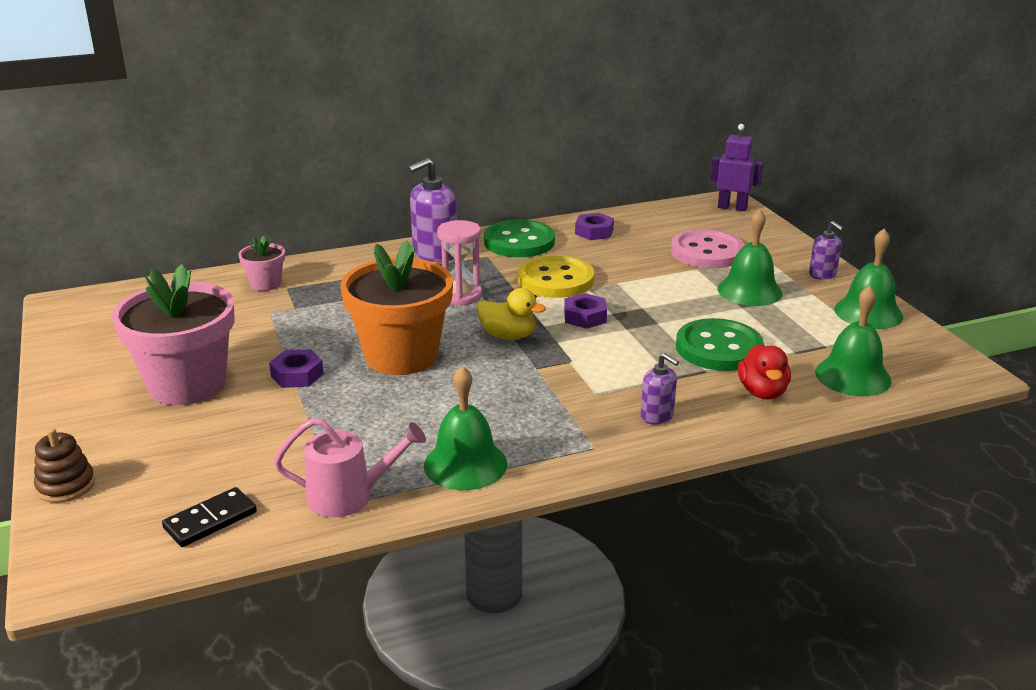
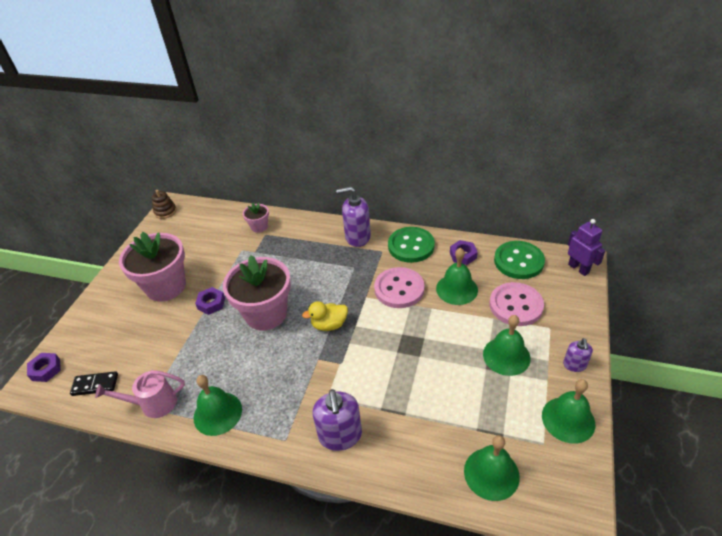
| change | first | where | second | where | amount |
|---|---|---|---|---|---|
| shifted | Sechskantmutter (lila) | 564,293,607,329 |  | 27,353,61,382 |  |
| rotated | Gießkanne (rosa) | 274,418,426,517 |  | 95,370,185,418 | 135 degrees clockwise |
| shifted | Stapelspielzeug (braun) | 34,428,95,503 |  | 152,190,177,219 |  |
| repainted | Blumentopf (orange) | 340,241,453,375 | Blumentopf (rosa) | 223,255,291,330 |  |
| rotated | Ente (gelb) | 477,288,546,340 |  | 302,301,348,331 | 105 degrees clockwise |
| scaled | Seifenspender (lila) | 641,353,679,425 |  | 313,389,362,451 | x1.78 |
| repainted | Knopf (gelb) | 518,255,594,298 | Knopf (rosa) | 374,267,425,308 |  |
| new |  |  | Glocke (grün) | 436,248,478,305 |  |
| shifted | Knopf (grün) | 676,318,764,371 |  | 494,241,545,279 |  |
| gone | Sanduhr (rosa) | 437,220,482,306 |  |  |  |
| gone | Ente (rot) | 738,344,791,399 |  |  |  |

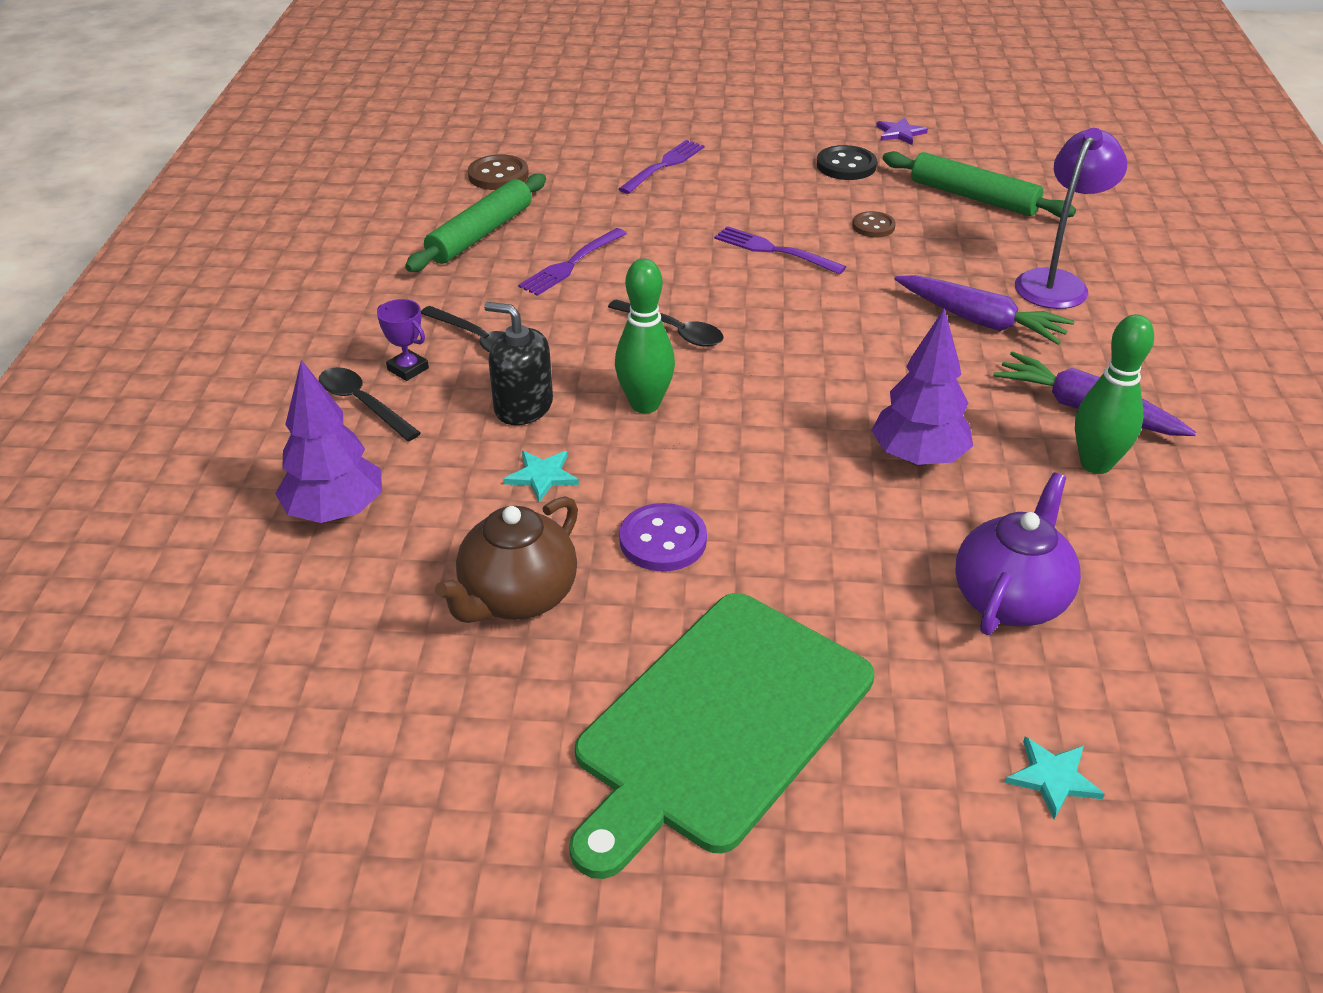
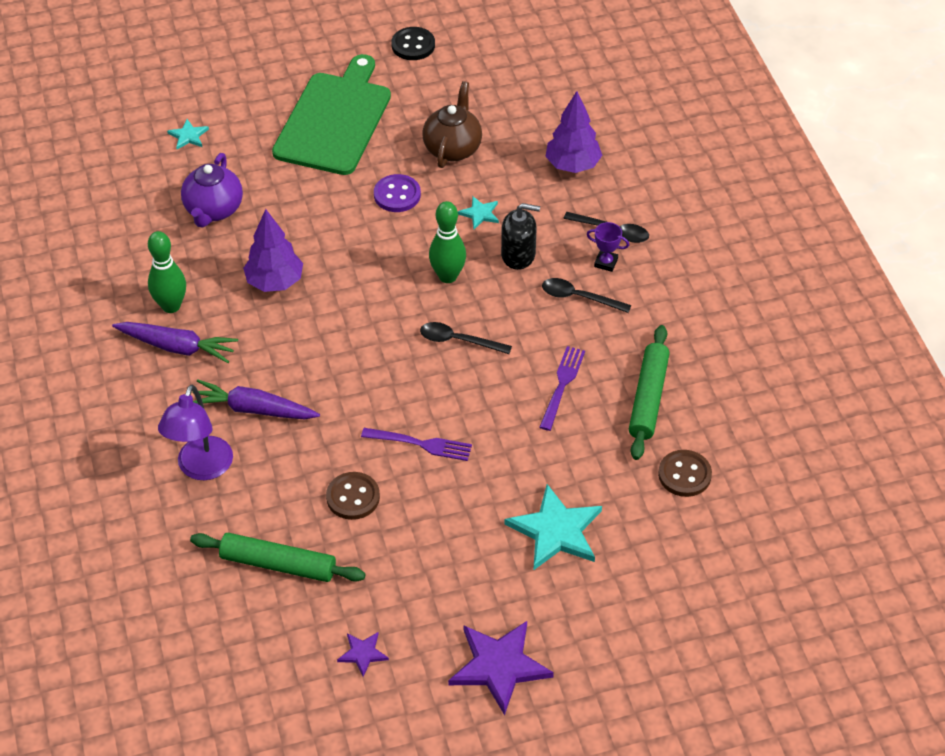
| change | first | where | second | where | amount |
|---|---|---|---|---|---|
| scaled | Knopf (braun) | 852,211,896,238 |  | 326,472,380,520 | x1.51 |
| shifted | Knopf (schwarz) | 817,145,877,180 |  | 391,27,435,60 |  |
| new |  |  | Stern (lila) | 448,621,554,715 |  |
| swapped | Gabel (lila) | 619,140,705,194 | Stern (türkis) | 504,484,602,571 |  |

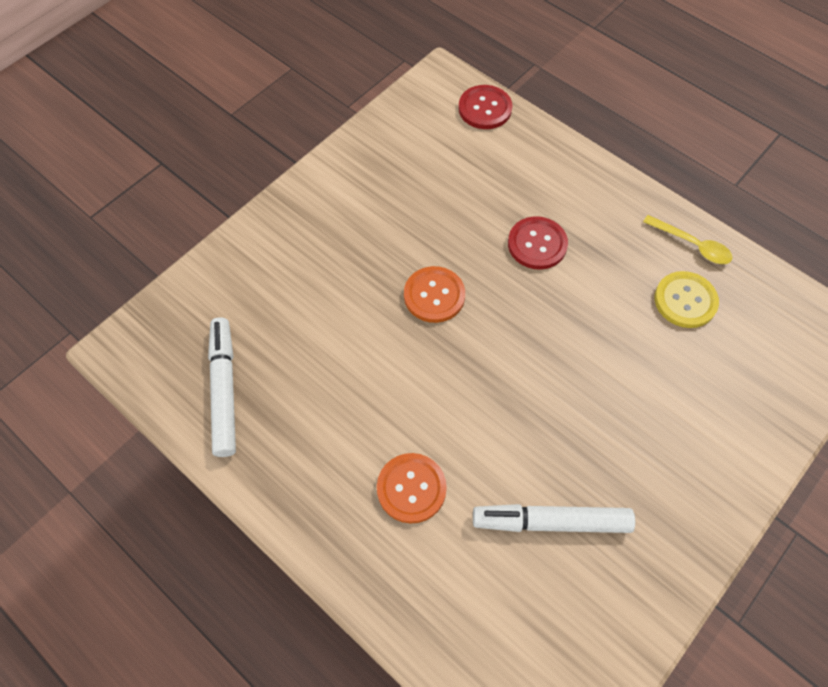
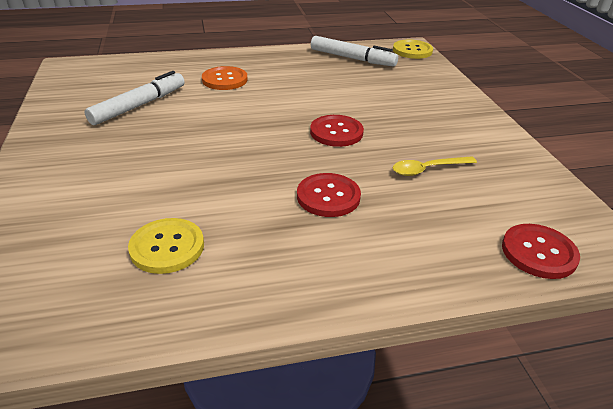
| change | first | where | second | where | amount |
|---|---|---|---|---|---|
| repainted | Knopf (orange) | 404,266,465,323 | Knopf (rot) | 310,115,364,147 |  |
| new |  |  | Knopf (gelb) | 393,40,433,59 |  |
| shifted | Löffel (gelb) | 643,215,733,264 |  | 393,156,477,176 |  |

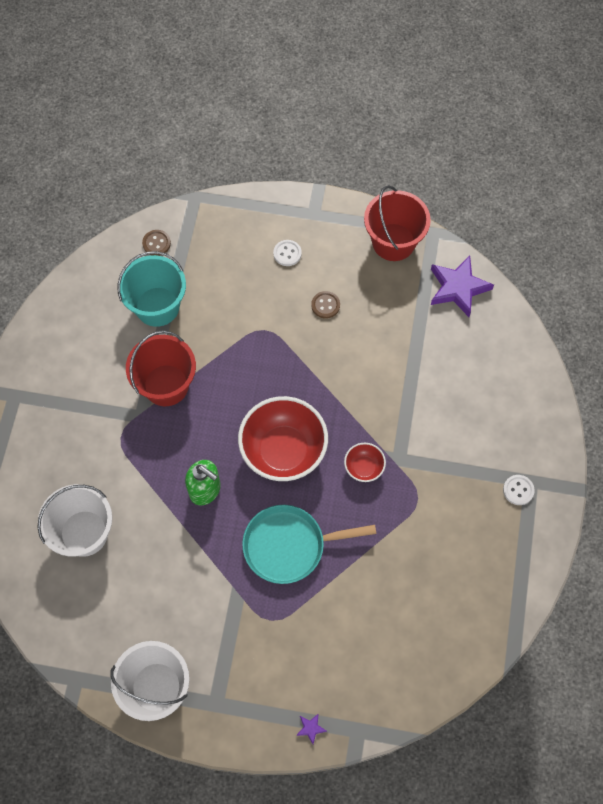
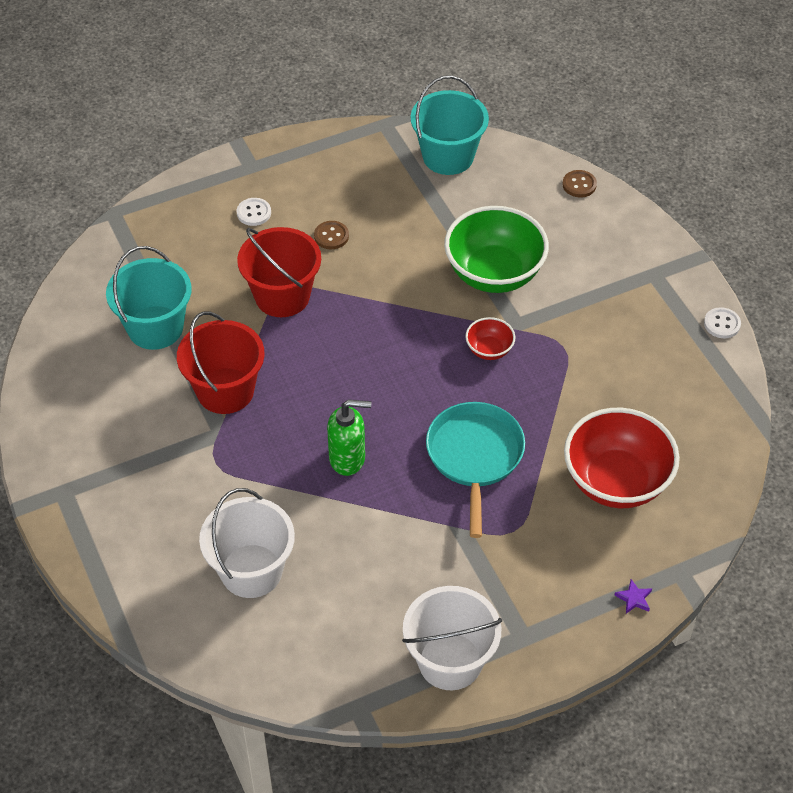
| change | first | where | second | where | amount |
|---|---|---|---|---|---|
| shifted | Eimer (rot) | 364,185,431,261 |  | 237,227,321,317 |  |
| swapped | Stern (lila) | 431,255,494,317 | Eimer (türkis) | 411,76,489,175 |  |
| rotated | Pfanne (türkis) | 242,505,377,584 |  | 426,402,525,538 | 135 degrees clockwise |
| new |  |  | Schüssel (grün) | 444,206,549,293 |  |
| shifted | Knopf (braun) | 142,230,171,256 |  | 562,170,597,197 |  |
| shifted | Schüssel (rot) | 238,396,328,481 |  | 564,408,680,508 |  |
| shifted | Knopf (weiß) | 503,475,535,505 |  | 704,307,741,338 |  |

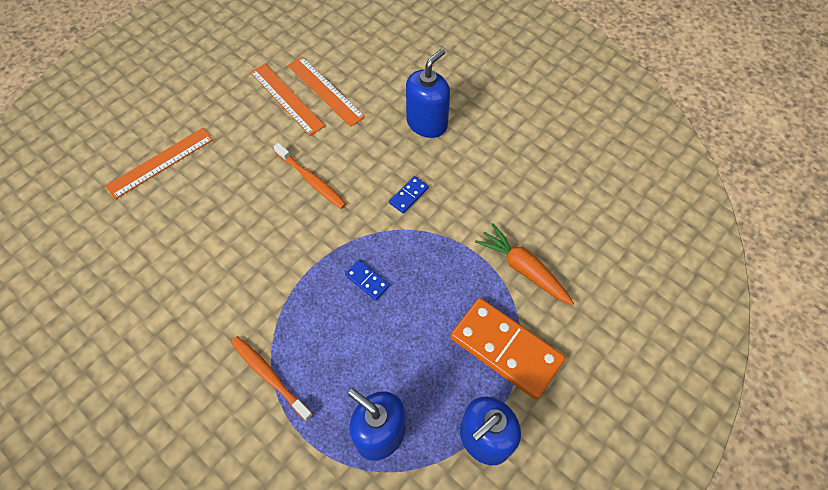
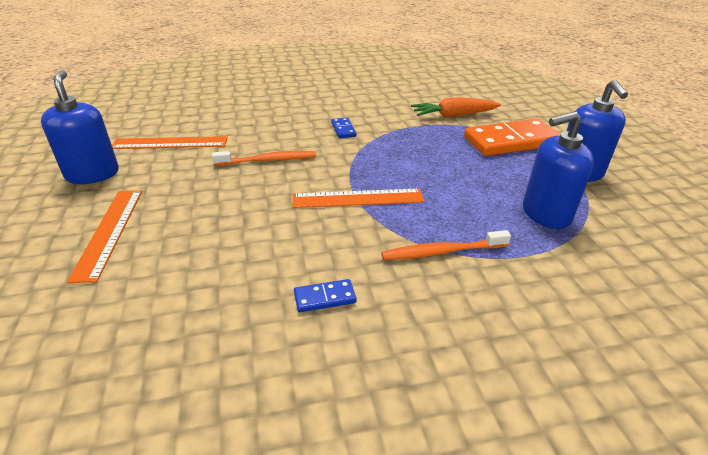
| change | first | where | second | where | amount |
|---|---|---|---|---|---|
| shifted | Seifenspender (blau) | 406,49,450,138 |  | 41,71,119,184 |  |
| shifted | Lineal (orange) | 288,57,365,127 |  | 293,189,424,208 |  |
| shifted | Dominostein (blau) | 345,260,390,300 |  | 294,279,357,312 |  |

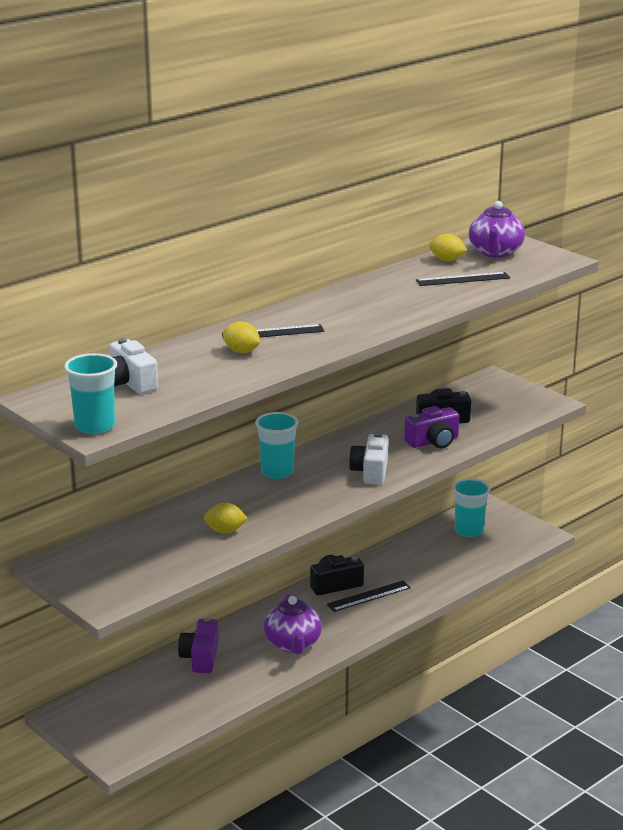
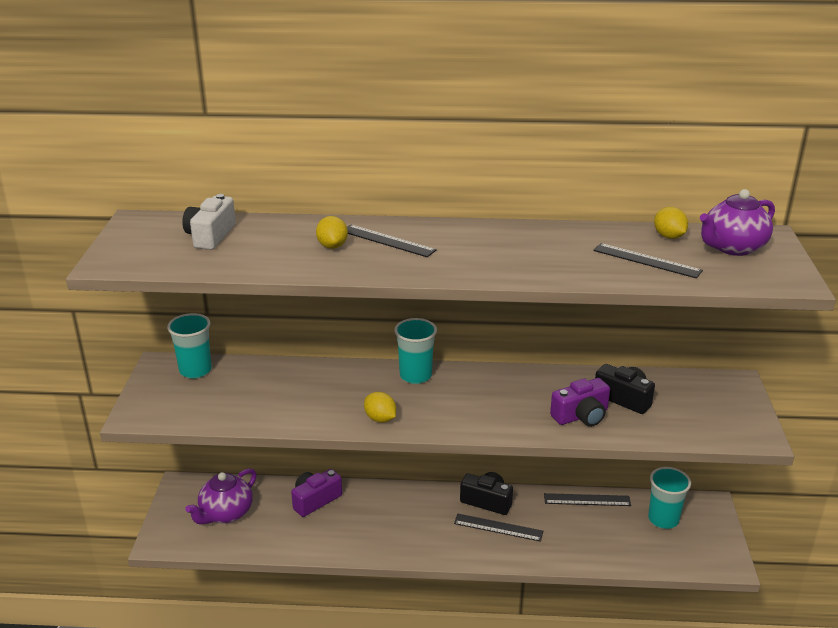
| change | first | where | second | where | amount |
|---|---|---|---|---|---|
| shifted | Becher (türkis) | 64,353,117,434 |  | 167,313,212,378 |  |
| shifted | Teekanne (lila) | 264,593,322,654 |  | 185,468,257,525 |  |
| shifted | Zitrone (gelb) | 204,503,248,533 |  | 364,392,396,423 |  |
| new |  |  | Lineal (schwarz) | 544,493,631,506 |  |
| rotated | Kamera (lila) | 404,406,459,448 |  | 550,378,610,427 | 45 degrees counterclockwise |
| gone | Kamera (weiß) | 349,432,389,485 |  |  |  |

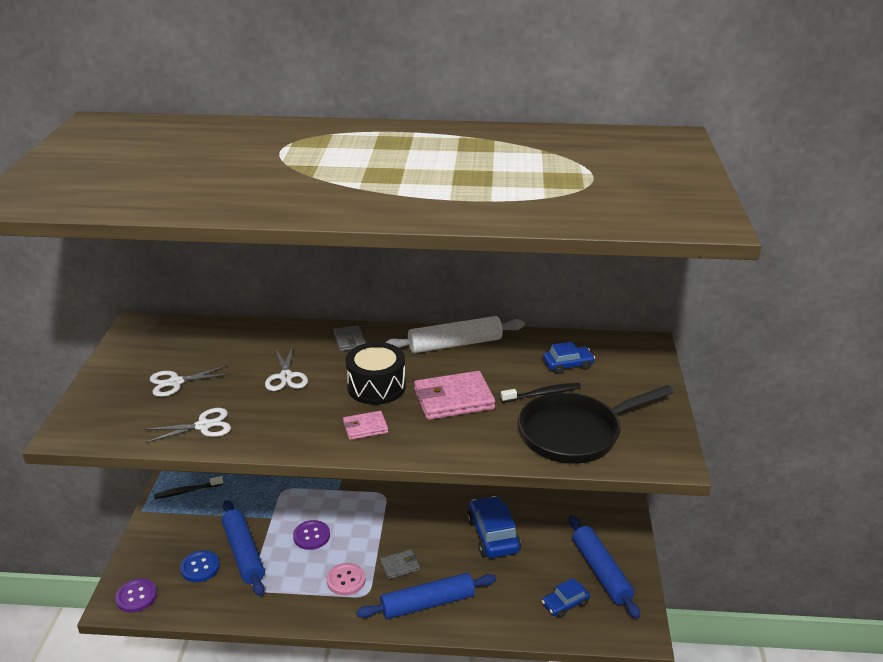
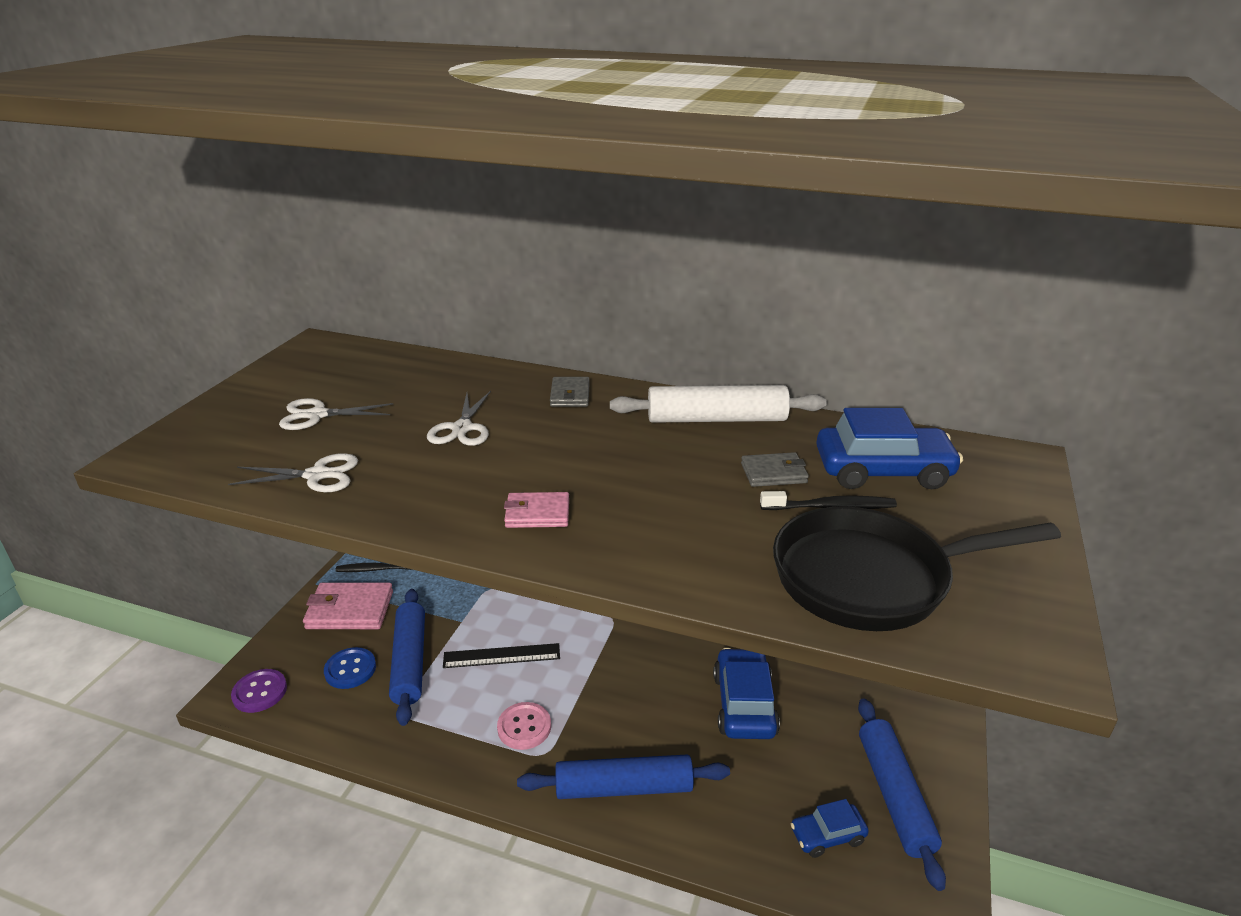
| change | first | where | second | where | amount |
|---|---|---|---|---|---|
| shifted | Geldbörse (rosa) | 414,371,495,420 |  | 303,583,393,629 |  |
| swapped | Knopf (lila) | 293,520,330,550 | Lineal (schwarz) | 443,643,560,668 |  |
| shifted | Geldbörse (grau) | 380,550,420,579 |  | 741,452,809,487 |  |
| scaled | Auto (blau) | 543,342,595,374 |  | 816,408,963,489 | x1.71 |
| gone | Trommel (schwarz) | 345,342,406,405 |  |  |  |

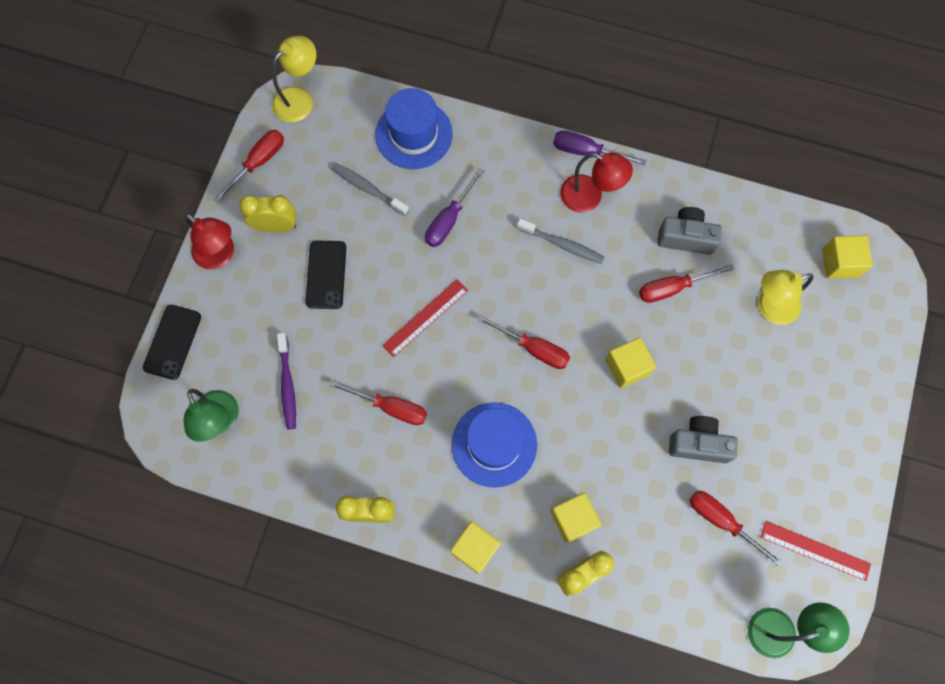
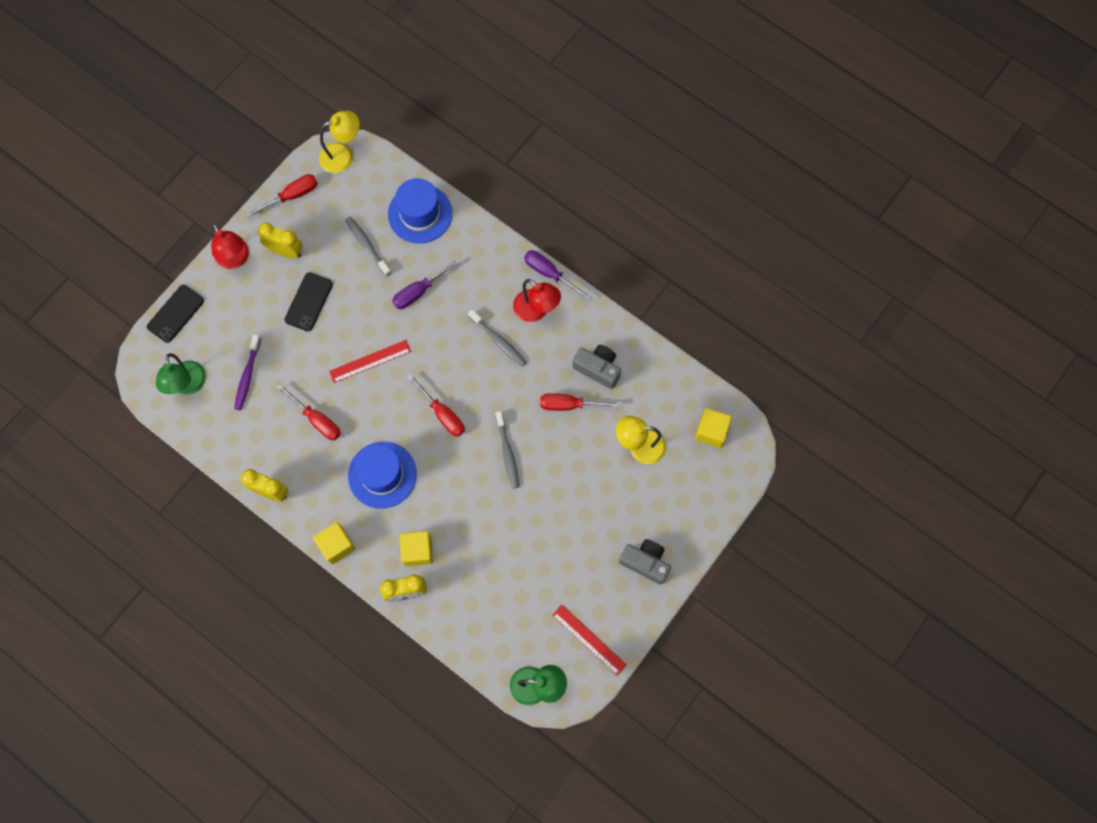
| change | first | where | second | where | amount |
|---|---|---|---|---|---|
| swapped | Kubus (gelb) | 605,338,656,388 | Zahnbürste (grau) | 495,411,519,489 |  |
| shifted | Kamera (grau) | 669,416,738,463 |  | 619,539,671,585 |  |
| gone | Schraubenzieher (rot) | 689,491,783,567 |  |  |  |

